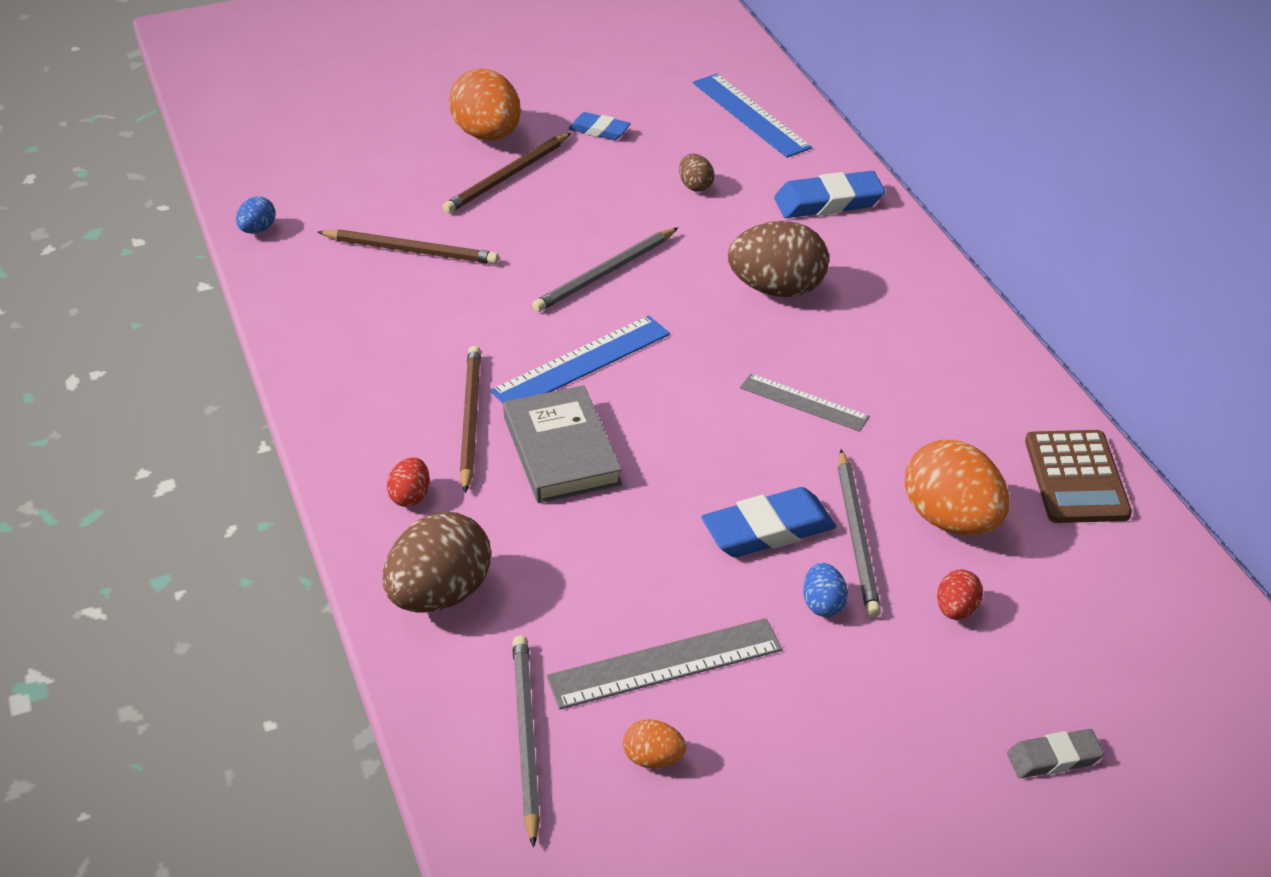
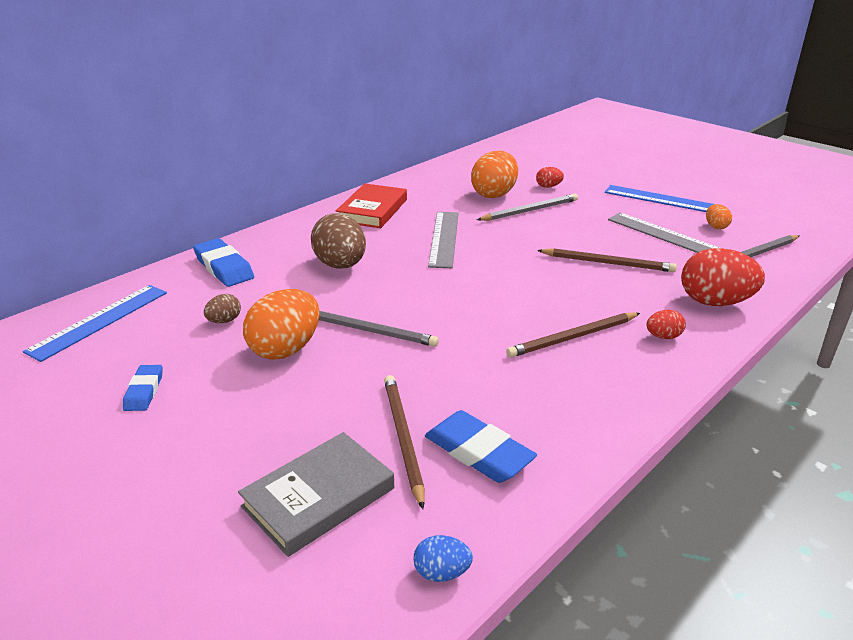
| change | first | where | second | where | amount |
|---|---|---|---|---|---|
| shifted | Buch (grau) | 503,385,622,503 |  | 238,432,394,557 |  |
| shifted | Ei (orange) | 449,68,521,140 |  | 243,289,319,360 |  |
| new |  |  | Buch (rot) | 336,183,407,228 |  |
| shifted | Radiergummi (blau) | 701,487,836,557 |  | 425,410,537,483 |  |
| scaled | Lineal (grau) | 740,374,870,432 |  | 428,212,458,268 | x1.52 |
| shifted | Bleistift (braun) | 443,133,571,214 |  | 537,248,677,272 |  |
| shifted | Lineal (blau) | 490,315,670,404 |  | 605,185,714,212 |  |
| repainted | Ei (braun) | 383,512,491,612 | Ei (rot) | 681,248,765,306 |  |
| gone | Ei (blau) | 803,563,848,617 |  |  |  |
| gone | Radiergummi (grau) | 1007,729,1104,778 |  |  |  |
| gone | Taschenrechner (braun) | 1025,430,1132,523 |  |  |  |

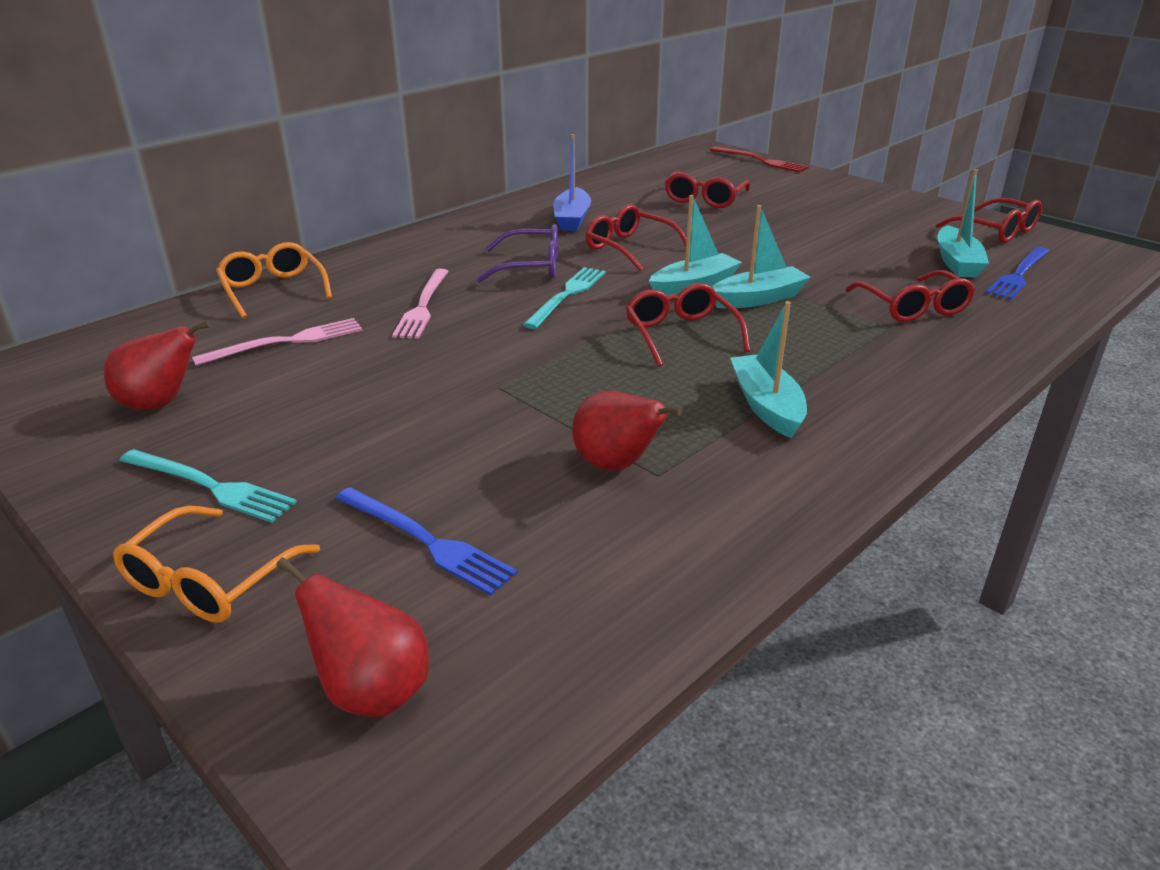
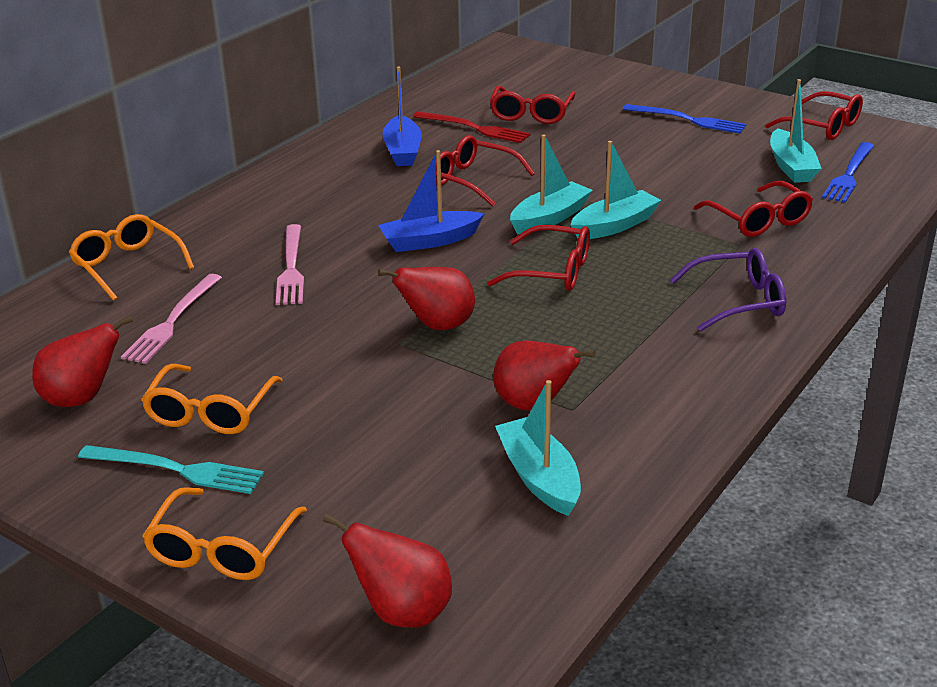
| change | first | where | second | where | amount |
|---|---|---|---|---|---|
| rotated | Gabel (rosa) | 192,318,363,366 |  | 121,274,222,364 | 150 degrees clockwise |
| new |  |  | Brille (orange) | 141,364,283,434 |  |
| swapped | Gabel (türkis) | 523,267,606,329 | Boot (blau) | 378,150,484,252 |  |
| new |  |  | Birne (rot) | 378,267,475,330 |  |
| shifted | Gabel (rot) | 710,147,809,172 |  | 413,111,530,143 |  |
| rotated | Brille (rot) | 626,283,750,367 |  | 487,225,590,291 | 135 degrees clockwise |
| shifted | Boot (türkis) | 730,301,807,439 |  | 495,380,581,516 |  |
| shifted | Gabel (blau) | 335,487,518,595 |  | 623,104,746,134 |  |
| shifted | Brille (lila) | 477,224,558,283 |  | 670,248,787,332 |  |

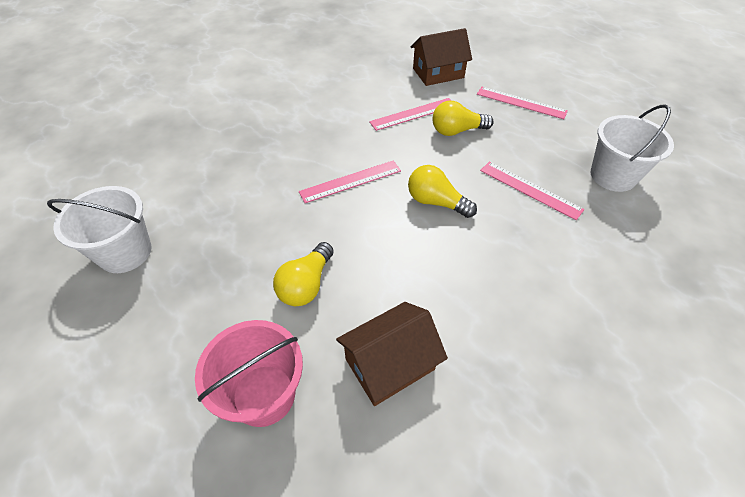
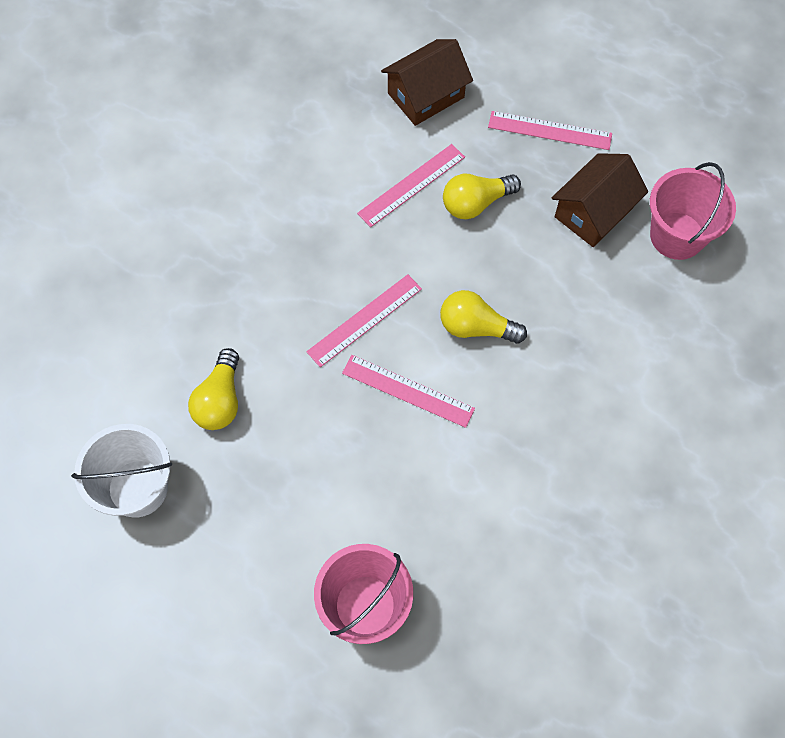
| change | first | where | second | where | amount |
|---|---|---|---|---|---|
| shifted | Glühbirne (gelb) | 273,242,334,306 |  | 188,348,239,430 |  |
| shifted | Lineal (rosa) | 480,162,584,220 |  | 342,355,475,428 |  |
| shifted | Haus (braun) | 336,302,448,406 |  | 552,153,648,247 |  |
| repainted | Eimer (weiß) | 590,105,674,192 | Eimer (rosa) | 650,162,736,260 |  |

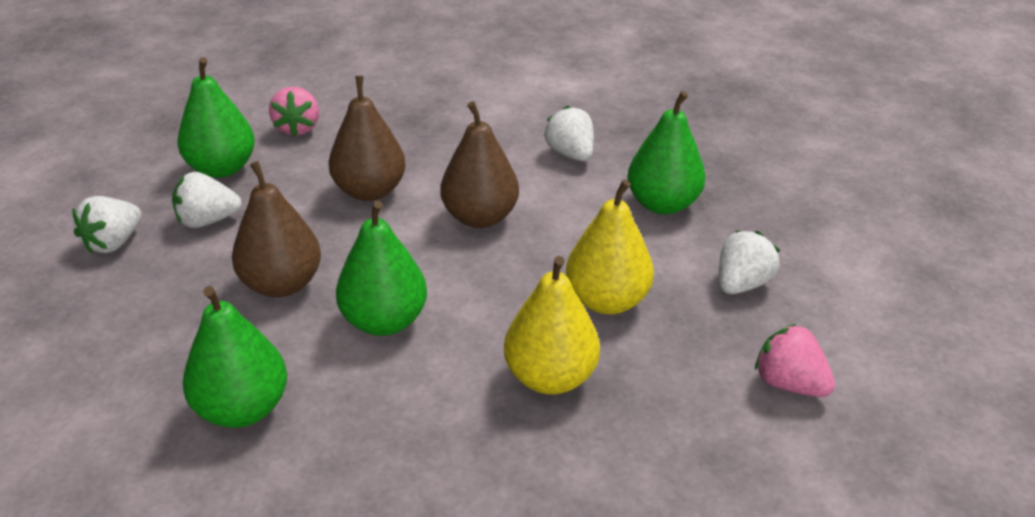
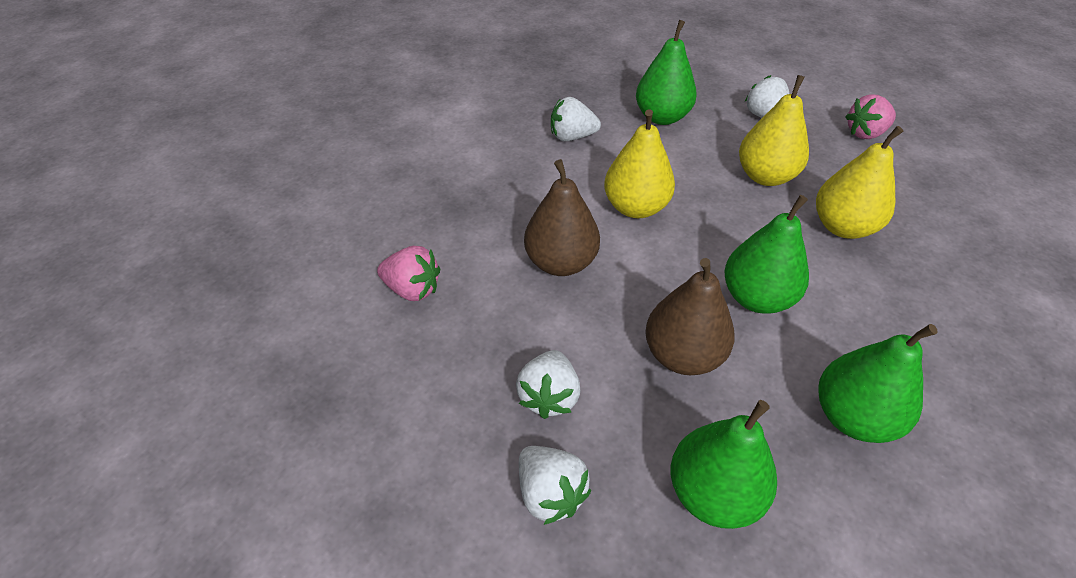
| change | first | where | second | where | amount |
|---|---|---|---|---|---|
| repainted | Birne (braun) | 440,101,519,228 | Birne (gelb) | 604,109,675,218 |  |
| shifted | Birne (grün) | 177,57,255,178 |  | 671,400,777,529 |  |

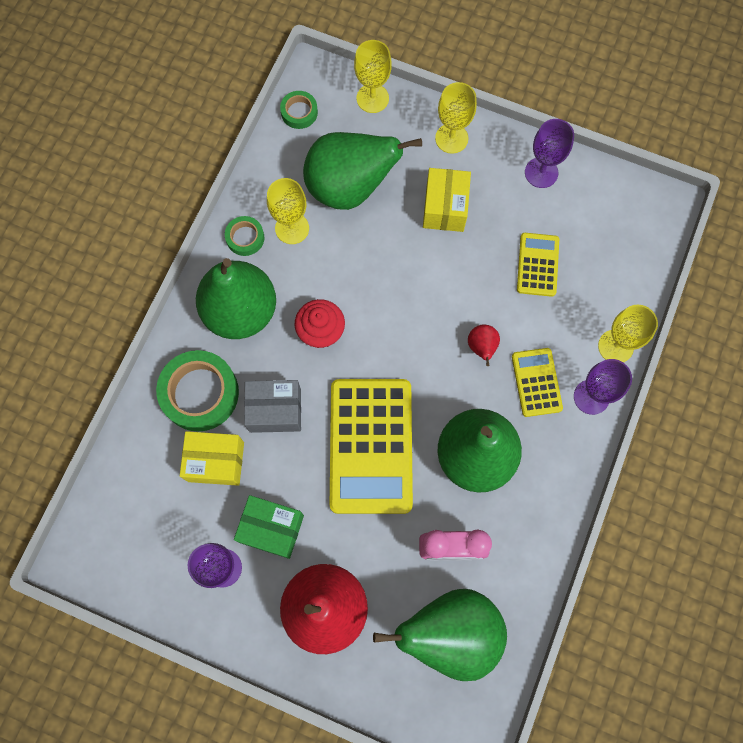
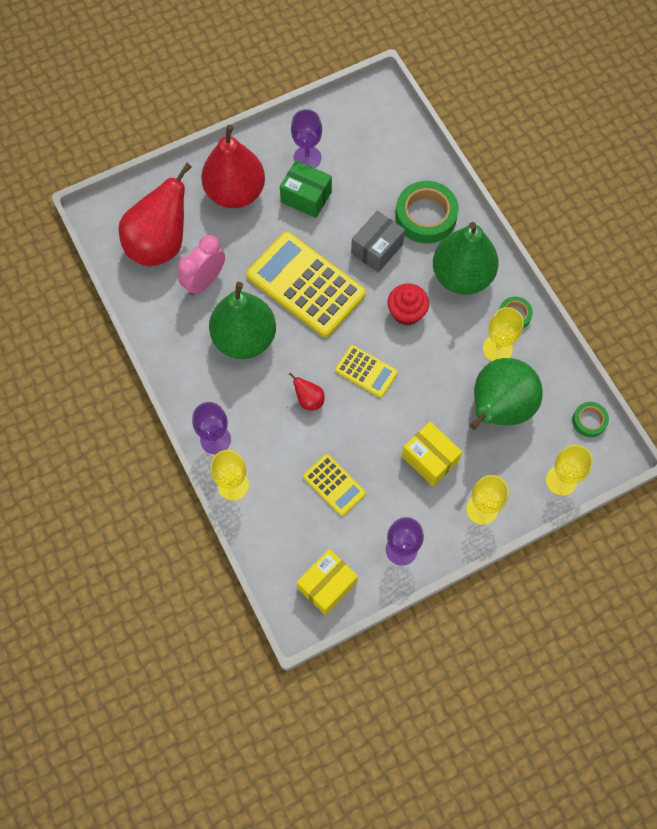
| change | first | where | second | where | amount |
|---|---|---|---|---|---|
| repainted | Birne (grün) | 373,589,507,681 | Birne (rot) | 119,163,192,266 |  |
| rotated | Schachtel (grün) | 234,495,304,559 |  | 280,160,332,218 | 60 degrees clockwise |
| shifted | Schachtel (gelb) | 180,431,244,486 |  | 297,549,358,615 |  |
| shifted | Taschenrechner (gelb) | 512,348,563,417 |  | 335,345,398,398 |  |

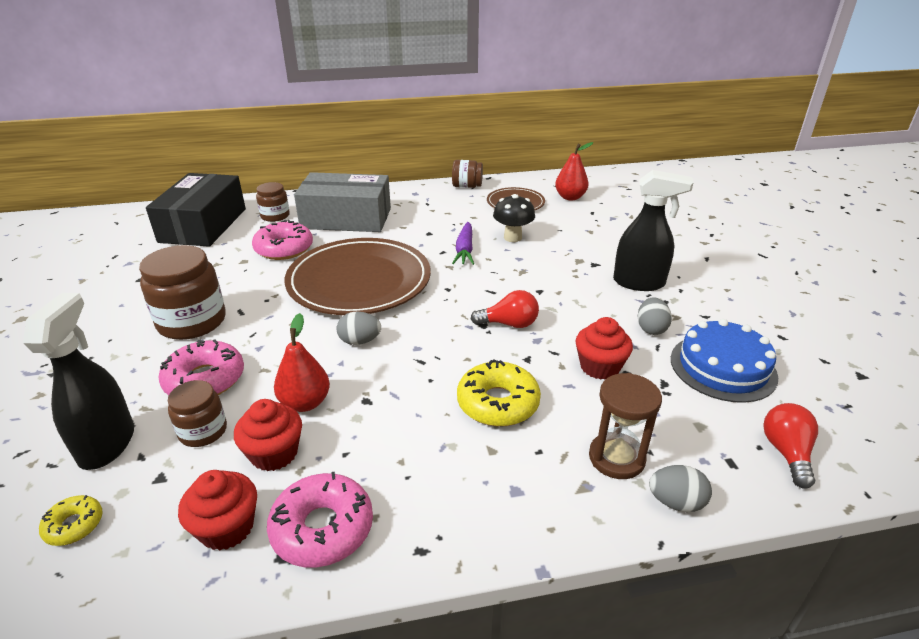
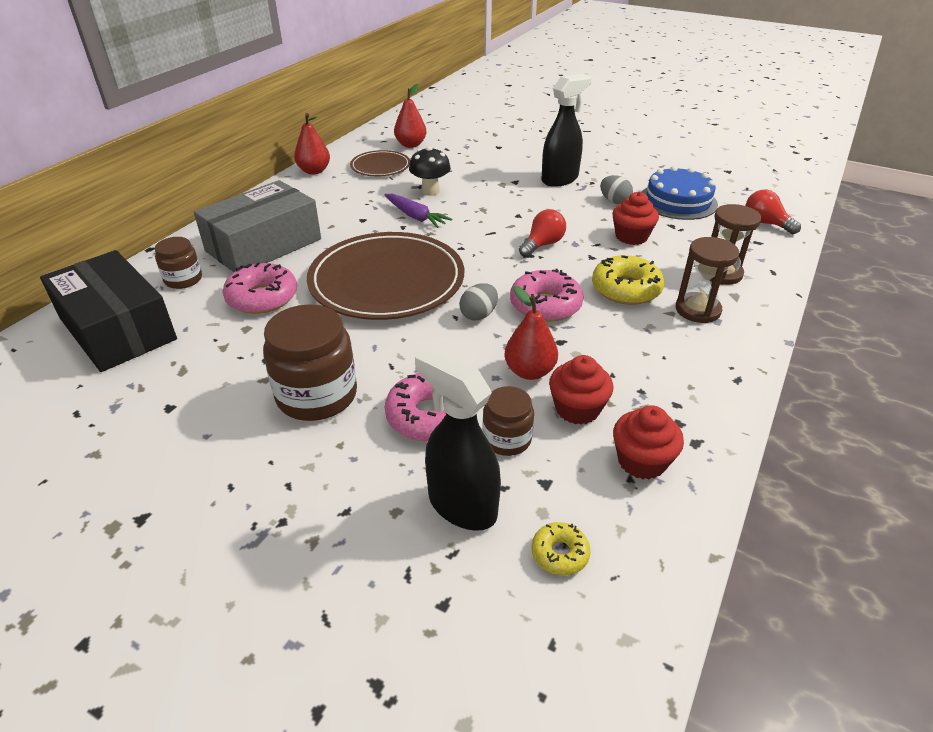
| change | first | where | second | where | amount |
|---|---|---|---|---|---|
| swapped | Einmachglas (braun) | 452,160,483,188 | Birne (rot) | 294,113,330,175 |  |
| shifted | Donut (rosa) | 267,471,373,568 |  | 510,269,584,322 |  |
| new |  |  | Sanduhr (braun) | 676,237,739,323 |  |
| gone | Ei (grau) | 649,465,712,512 |  |  |  |

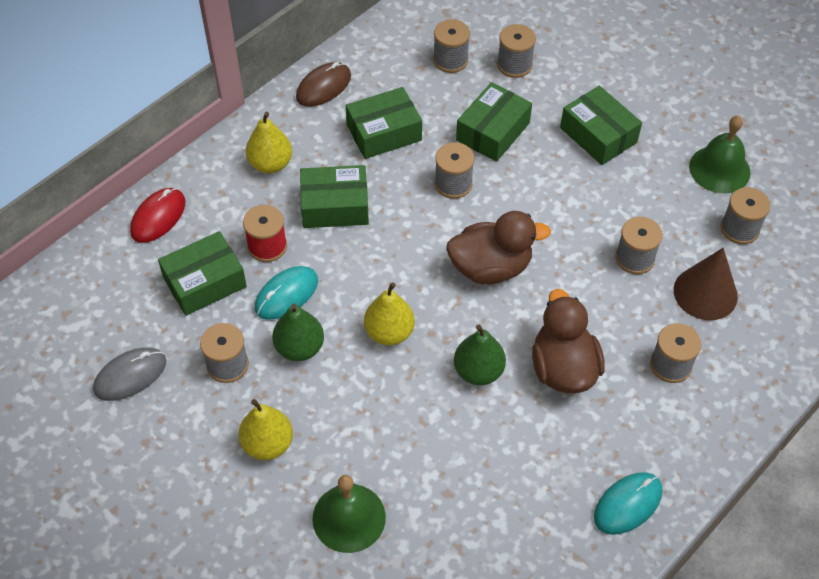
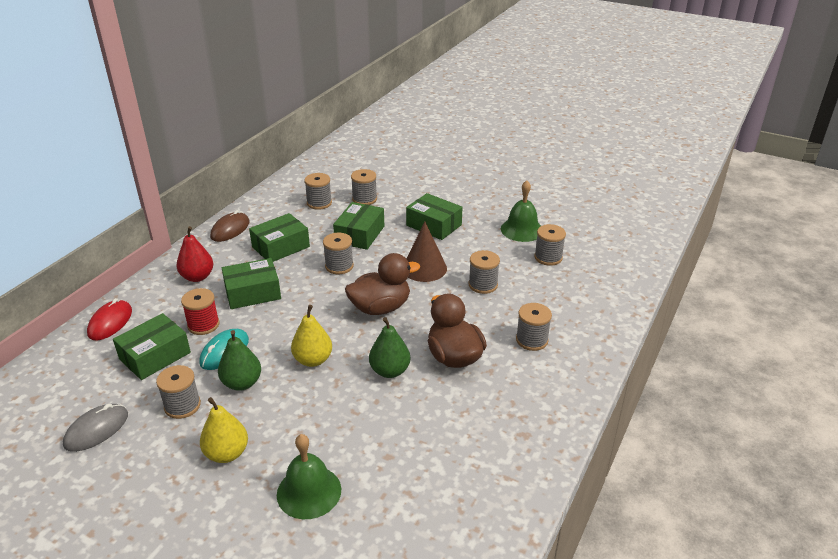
| change | first | where | second | where | amount |
|---|---|---|---|---|---|
| repainted | Birne (gelb) | 246,112,292,173 | Birne (rot) | 176,226,213,282 |  |
| shifted | Kegel (braun) | 674,248,738,320 |  | 406,222,447,282 |  |
| gone | Computermaus (türkis) | 594,472,662,535 |  |  |  |

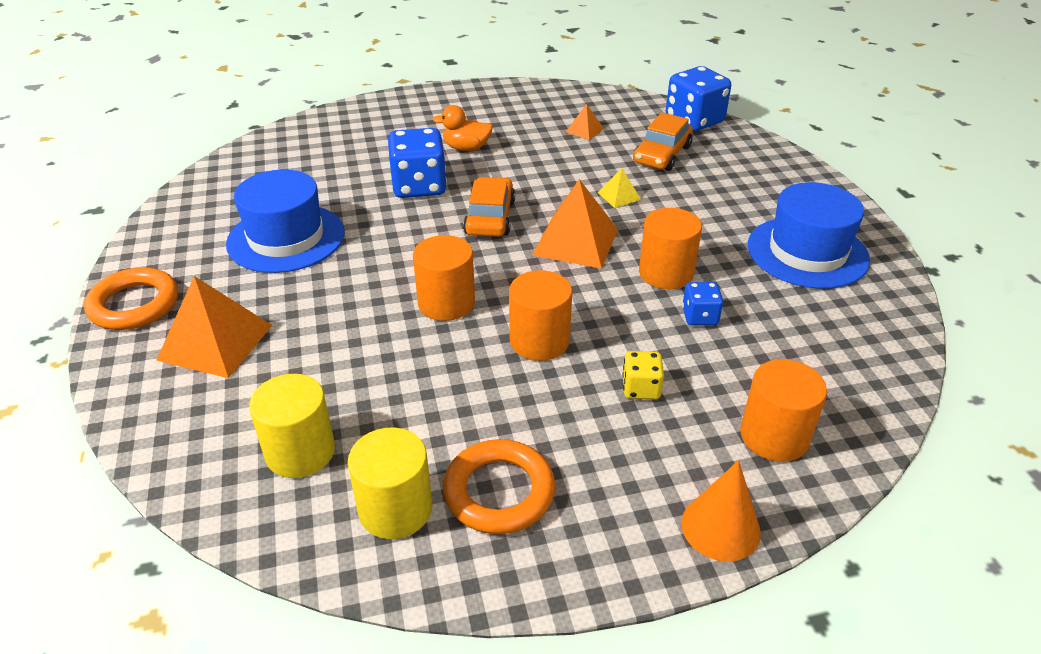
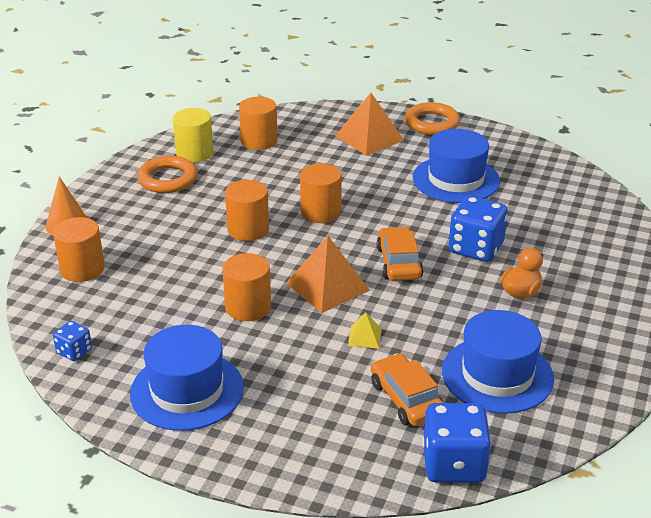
| change | first | where | second | where | amount |
|---|---|---|---|---|---|
| shifted | Spielwürfel (blau) | 682,282,723,325 |  | 53,321,92,361 |  |
| repainted | Vollzylinder (gelb) | 249,374,335,478 | Vollzylinder (orange) | 239,97,278,150 |  |
| rotated | Auto (orange) | 463,177,515,237 |  | 377,227,423,281 | 135 degrees counterclockwise |
| swapped | Pyramide (orange) | 566,104,604,140 | Hut (blau) | 442,310,554,414 |  |
| gone | Spielwürfel (gelb) | 623,351,664,399 |  |  |  |

